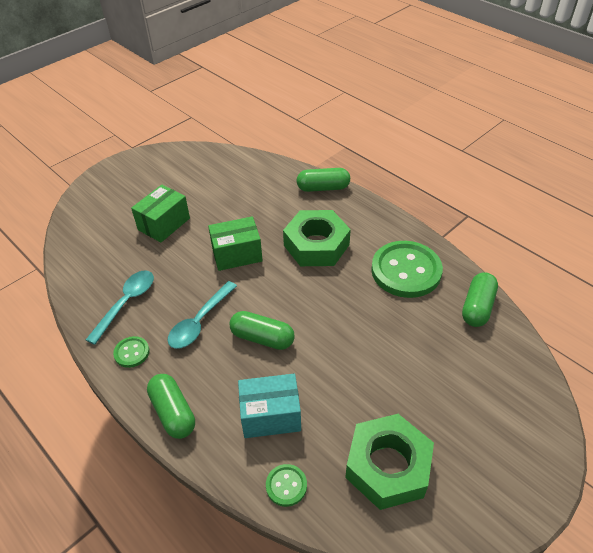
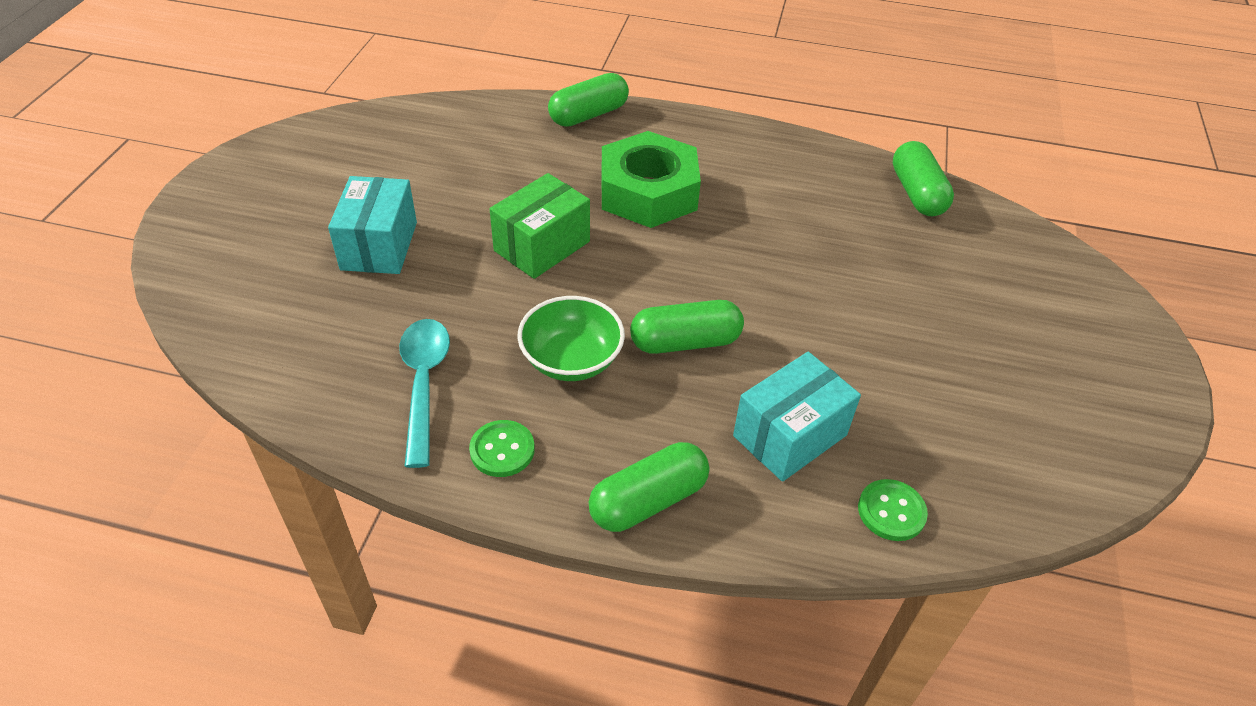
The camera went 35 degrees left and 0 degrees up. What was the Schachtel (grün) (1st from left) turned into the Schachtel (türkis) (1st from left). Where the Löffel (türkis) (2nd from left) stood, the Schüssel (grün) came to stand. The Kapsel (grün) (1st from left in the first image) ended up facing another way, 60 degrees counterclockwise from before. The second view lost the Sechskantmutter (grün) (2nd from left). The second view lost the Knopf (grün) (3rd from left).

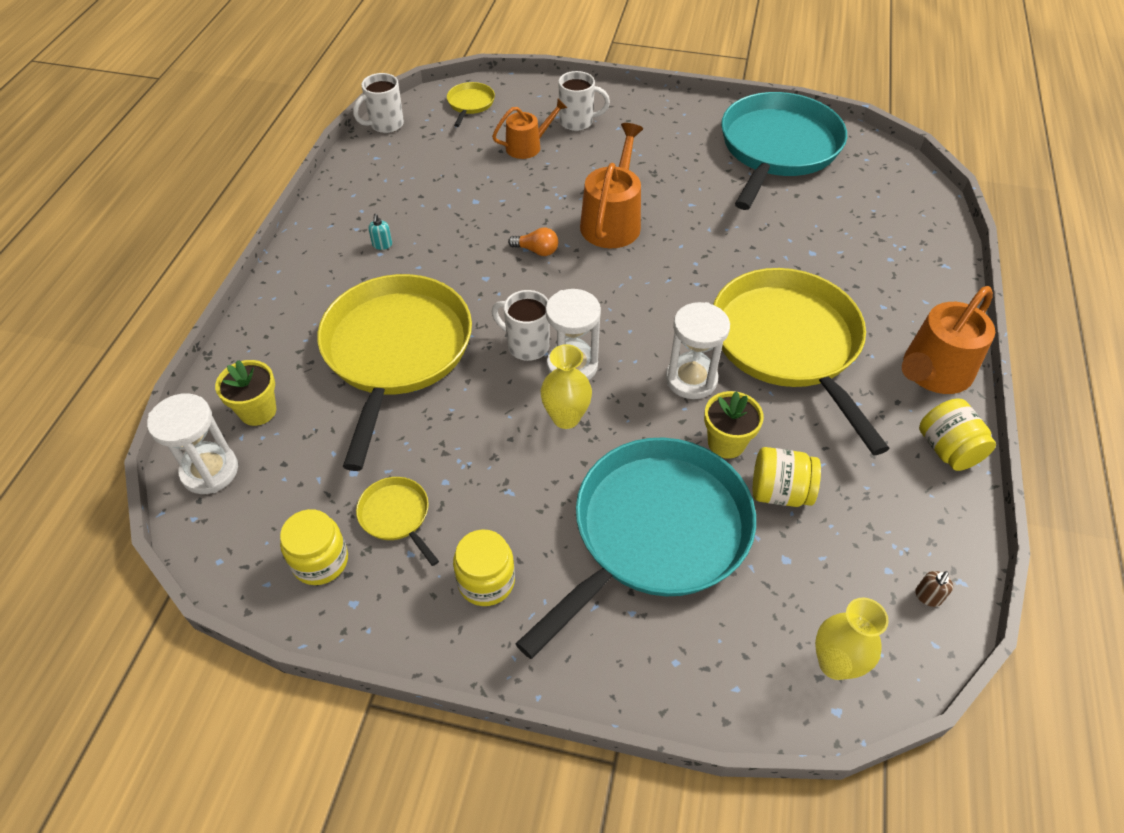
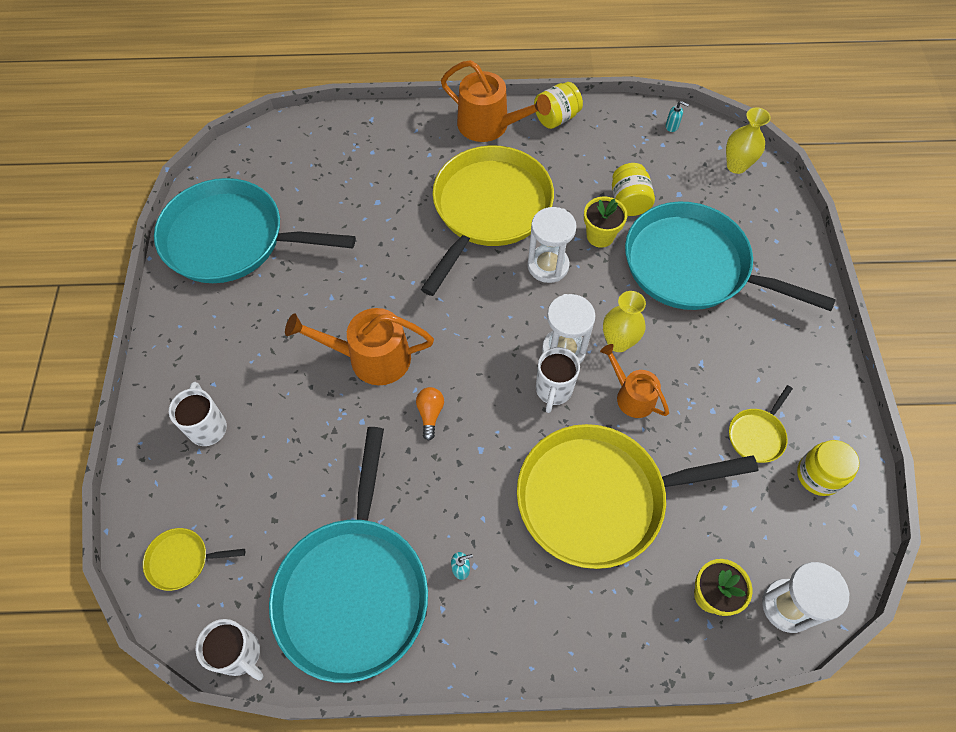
The camera went 105 degrees left and 10 degrees up. The second view gained the Pfanne (türkis) (2nd from left). The Pfanne (gelb) (4th from left in the first image) ended up facing another way, 150 degrees clockwise from before. The Gießkanne (orange) (1st from left in the first image) ended up elsewhere. What was the Seifenspender (braun) turned into the Seifenspender (türkis) (2nd from left). The second view lost the Einmachglas (gelb) (2nd from left).

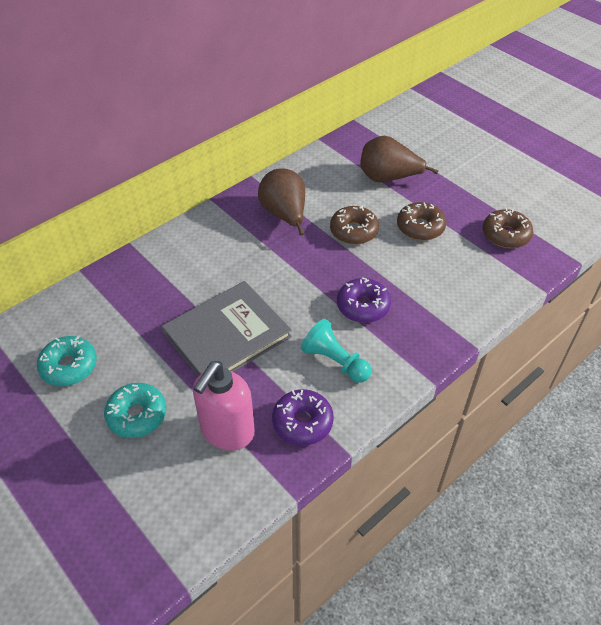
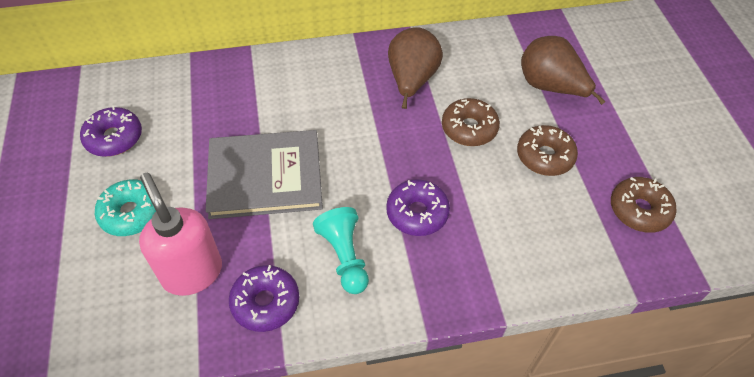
The camera went 30 degrees right and 5 degrees up. What was the Donut (türkis) (1st from left) turned into the Donut (lila) (1st from left). The Seifenspender (rosa) ended up facing another way, 90 degrees clockwise from before.

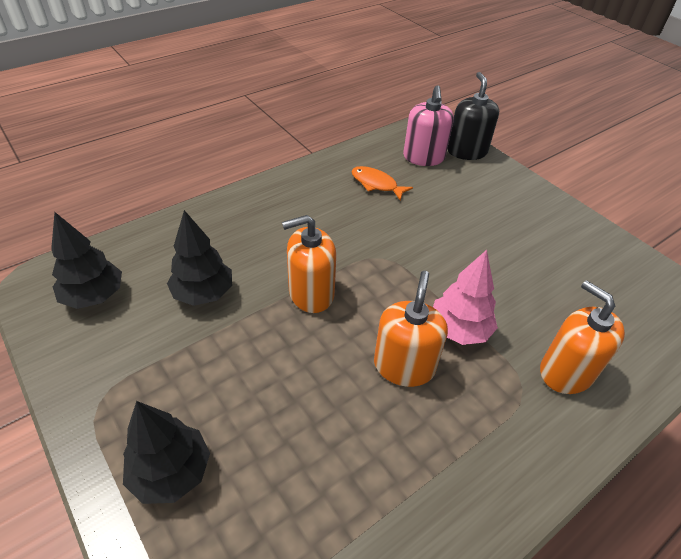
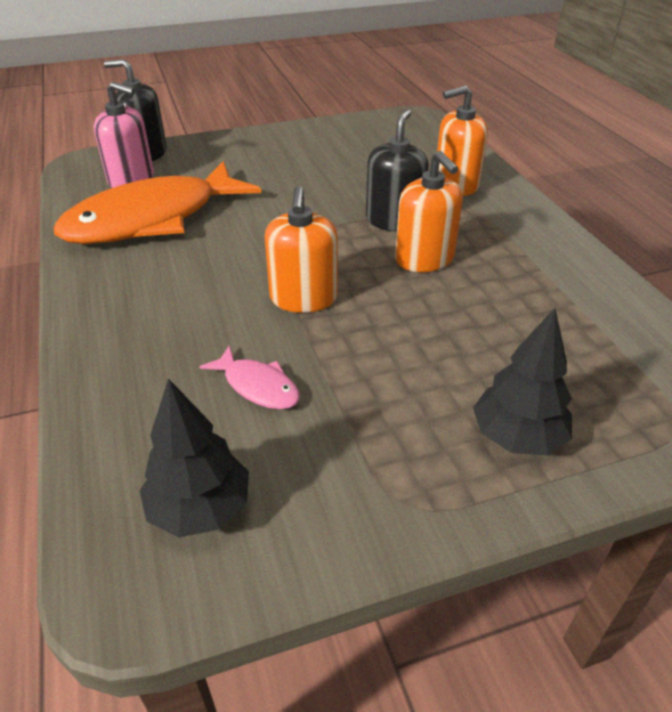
The camera went 70 degrees left and 5 degrees down. The size of the Fisch (orange) changed by a factor of 2.45. Where the Baum (schwarz) (3rd from left) stood, the Fisch (rosa) came to stand. Where the Baum (rosa) stood, the Seifenspender (schwarz) (2nd from left) came to stand. The Seifenspender (orange) (2nd from left) ended up facing another way, 150 degrees counterclockwise from before.

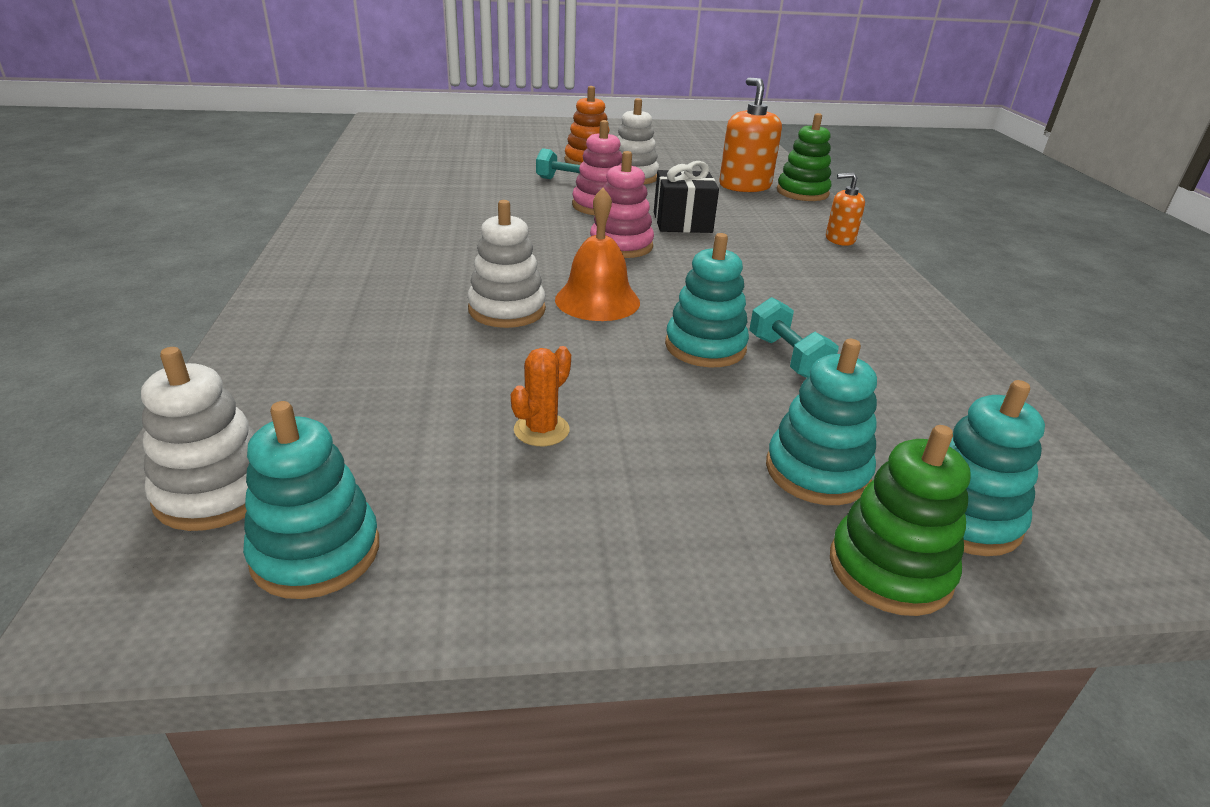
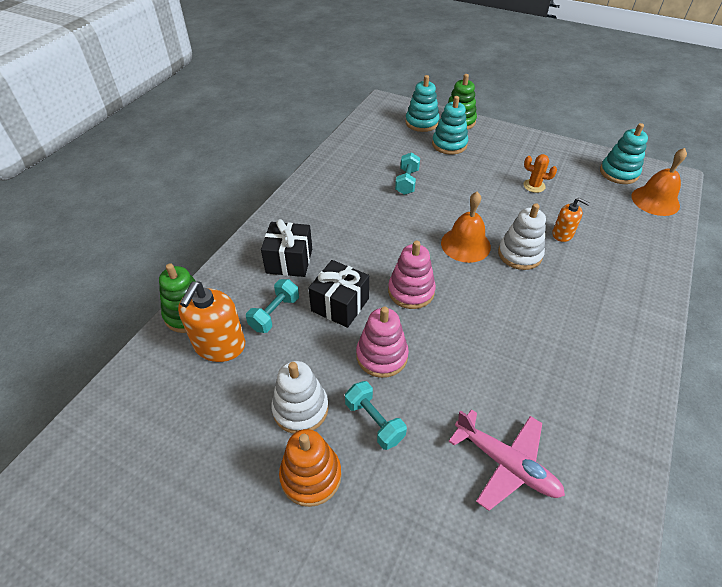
The camera went 145 degrees left and 15 degrees up. The second view gained the Hantel (türkis) (1st from left). The second view gained the Geschenk (schwarz) (1st from left). The second view gained the Flugzeug (rosa). The Kaktus (orange) ended up facing another way, 45 degrees clockwise from before. The Seifenspender (orange) (2nd from left) ended up elsewhere. Where the Stapelspielzeug (weiß) (1st from left) stood, the Glocke (orange) (2nd from left) came to stand. The second view lost the Stapelspielzeug (türkis) (2nd from left).

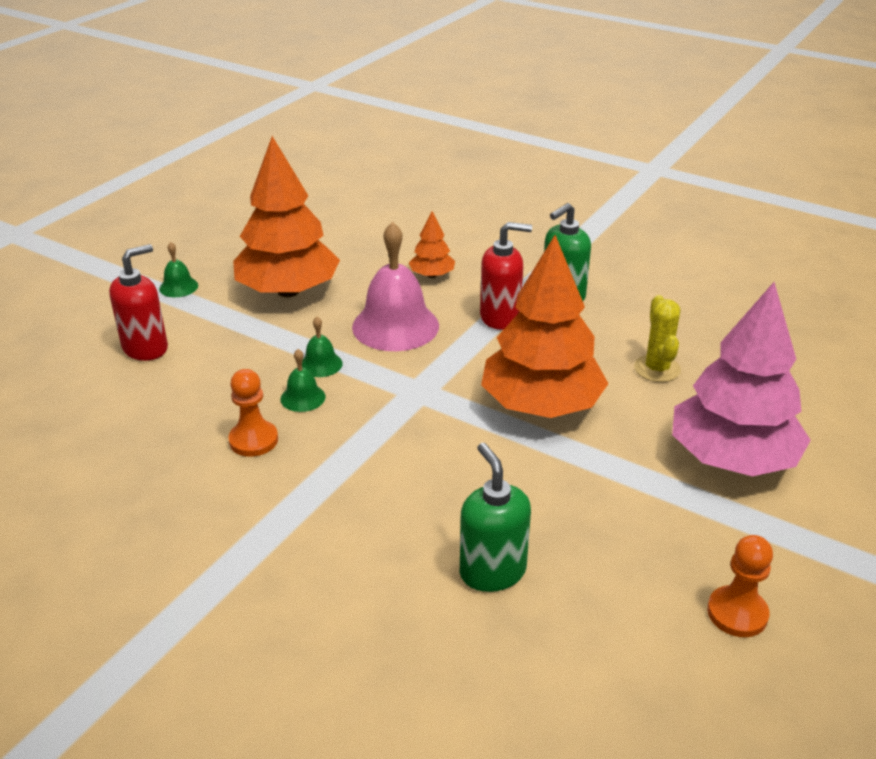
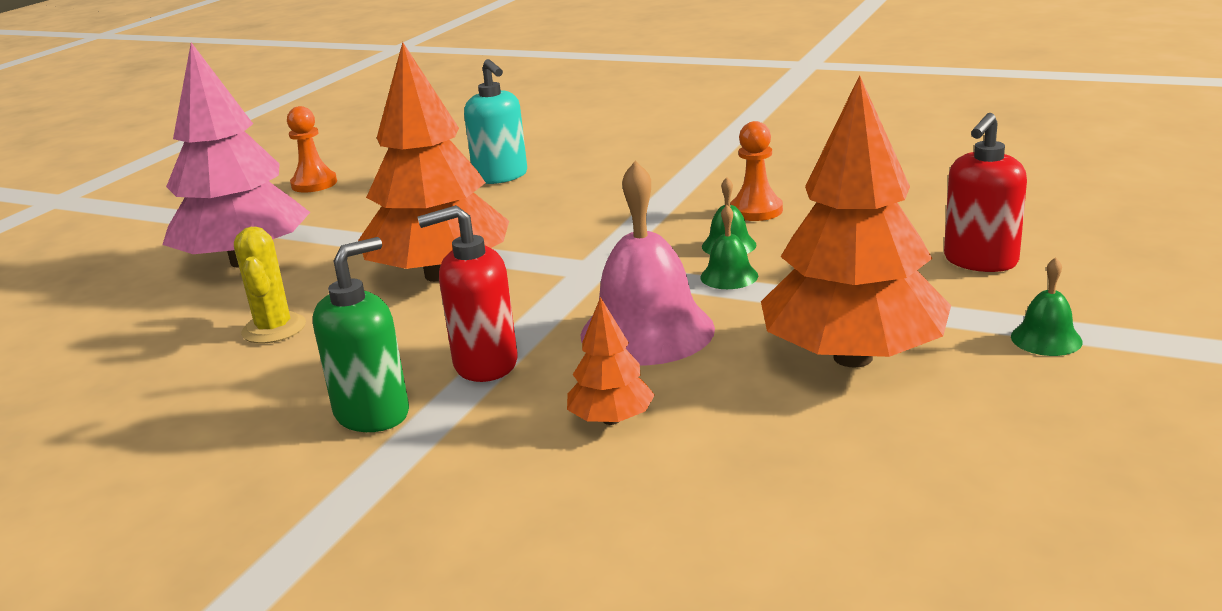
The camera went 175 degrees right and 10 degrees down. What was the Seifenspender (grün) (1st from left) turned into the Seifenspender (türkis).

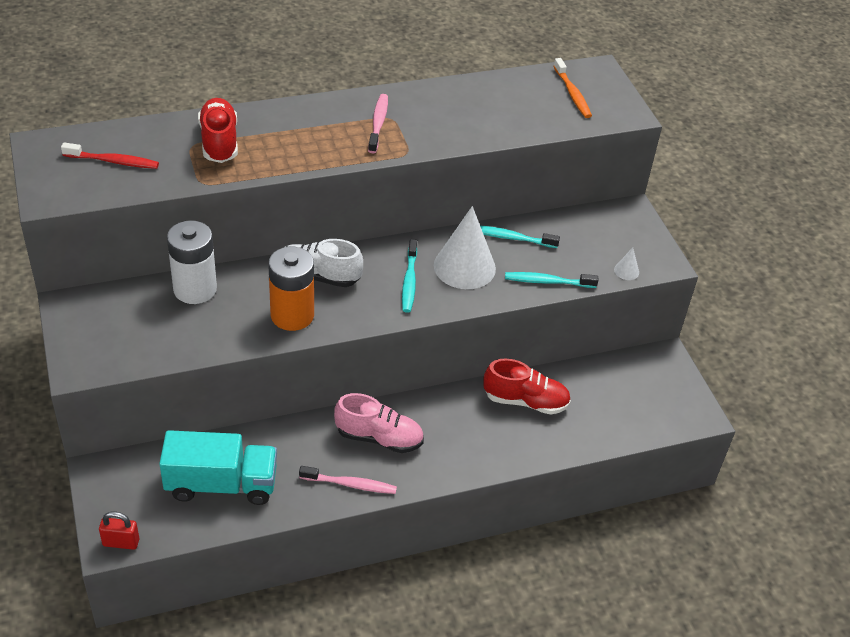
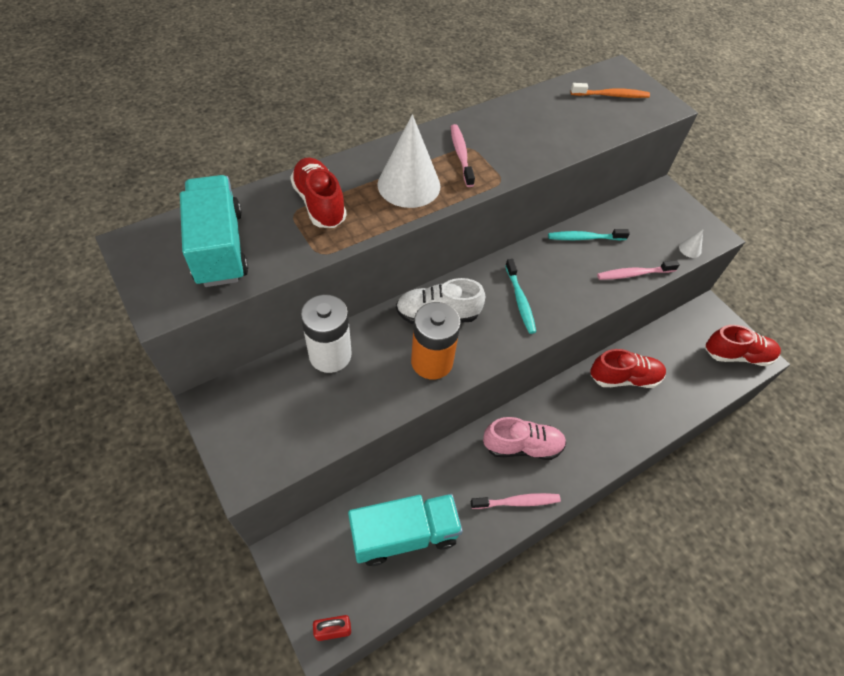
The camera went 15 degrees left and 10 degrees up. Where the Zahnbürste (rot) stood, the Lastwagen (türkis) (1st from left) came to stand. The Kegel (weiß) (1st from left) ended up elsewhere. The Zahnbürste (orange) ended up facing another way, 60 degrees counterclockwise from before. What was the Zahnbürste (türkis) (3rd from left) turned into the Zahnbürste (rosa) (3rd from left). The second view gained the Schuh (rot) (3rd from left).

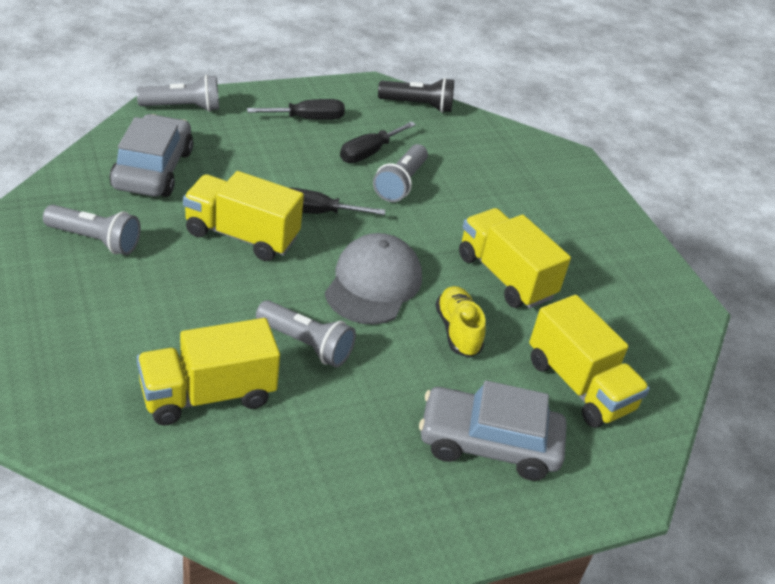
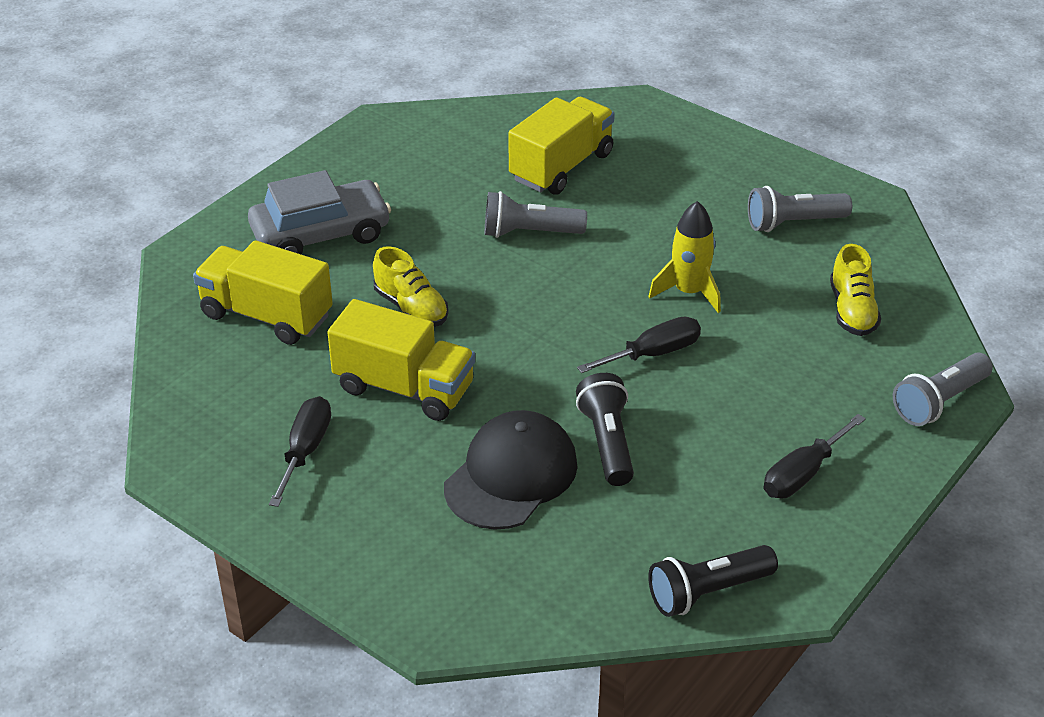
The camera went 155 degrees right and 0 degrees up. The Schraubenzieher (schwarz) (3rd from left in the first image) ended up elsewhere. The second view gained the Kappe (schwarz). What was the Taschenlampe (grau) (4th from left) turned into the Taschenlampe (schwarz) (1st from left). Where the Lastwagen (gelb) (2nd from left) stood, the Rakete (gelb) came to stand. Where the Auto (grau) (1st from left) stood, the Schuh (gelb) (2nd from left) came to stand. The second view lost the Kappe (grau).

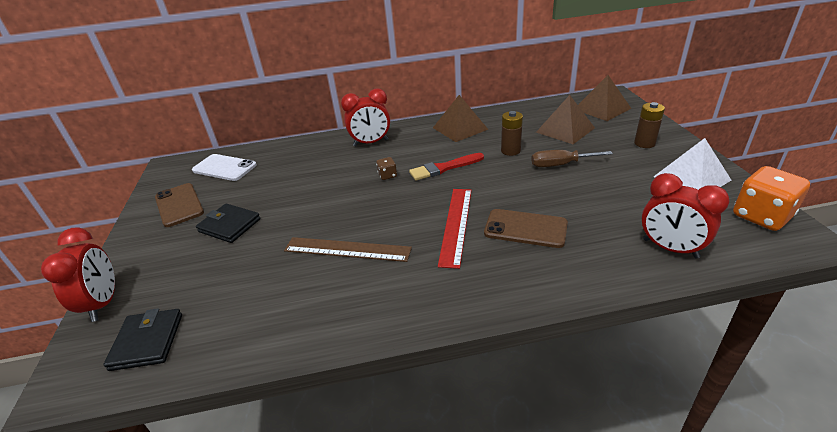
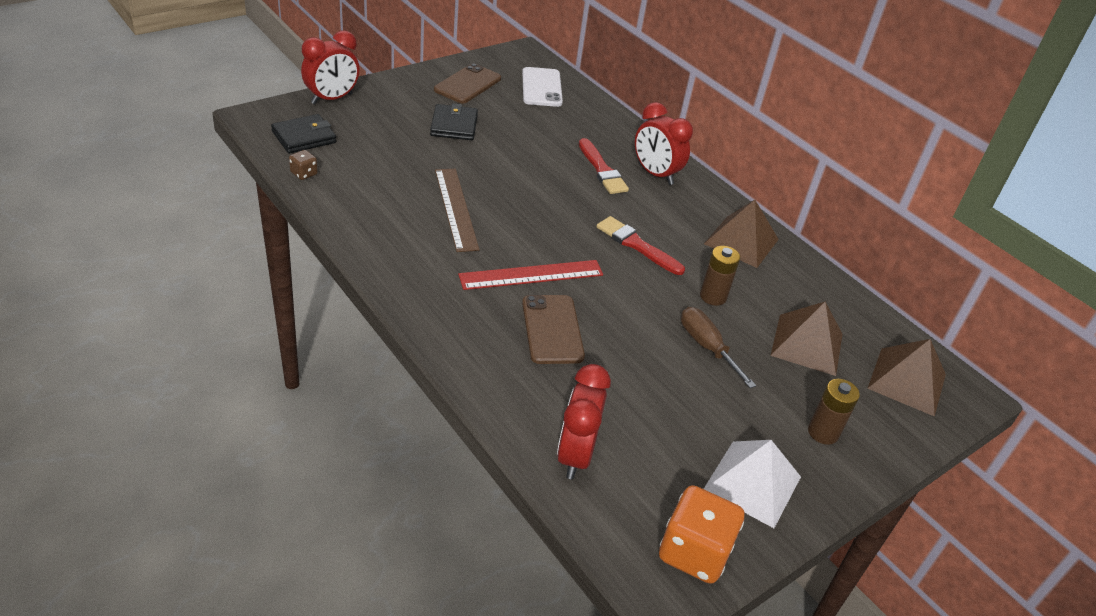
The camera went 55 degrees right and 5 degrees up. The Spielwürfel (braun) ended up elsewhere. The second view gained the Pinsel (rot) (1st from left).

